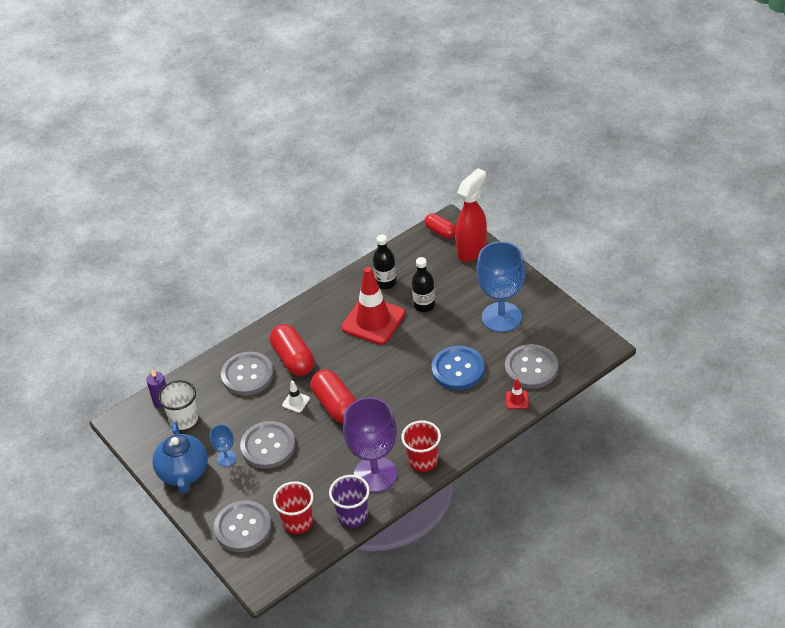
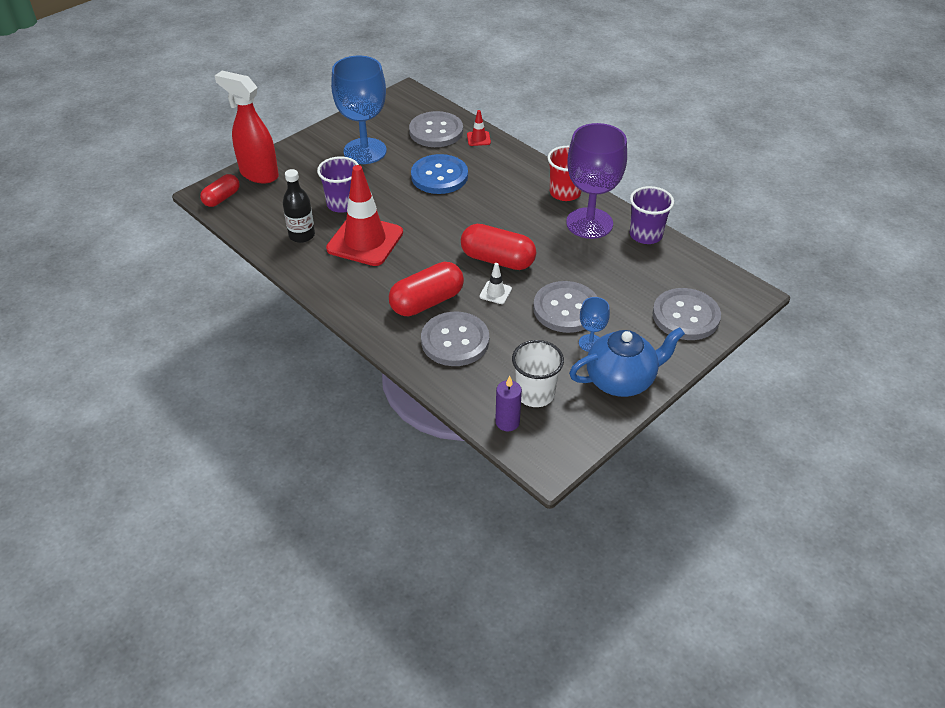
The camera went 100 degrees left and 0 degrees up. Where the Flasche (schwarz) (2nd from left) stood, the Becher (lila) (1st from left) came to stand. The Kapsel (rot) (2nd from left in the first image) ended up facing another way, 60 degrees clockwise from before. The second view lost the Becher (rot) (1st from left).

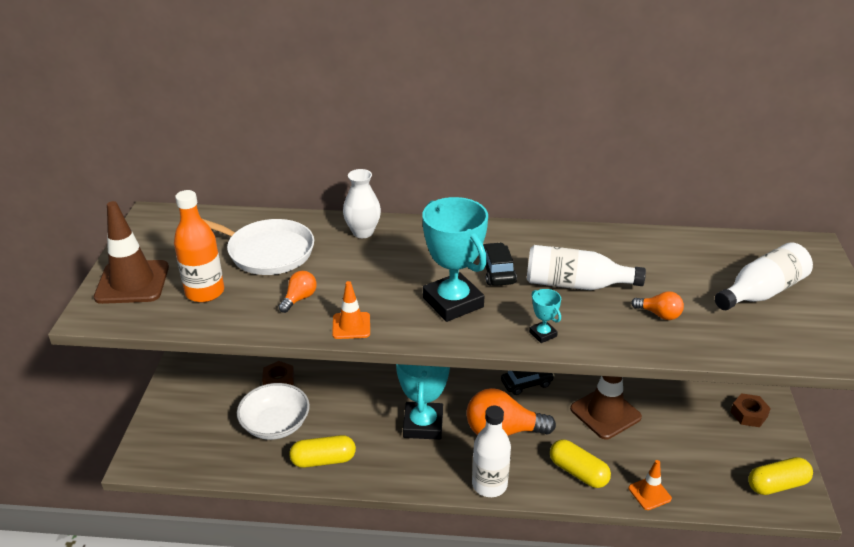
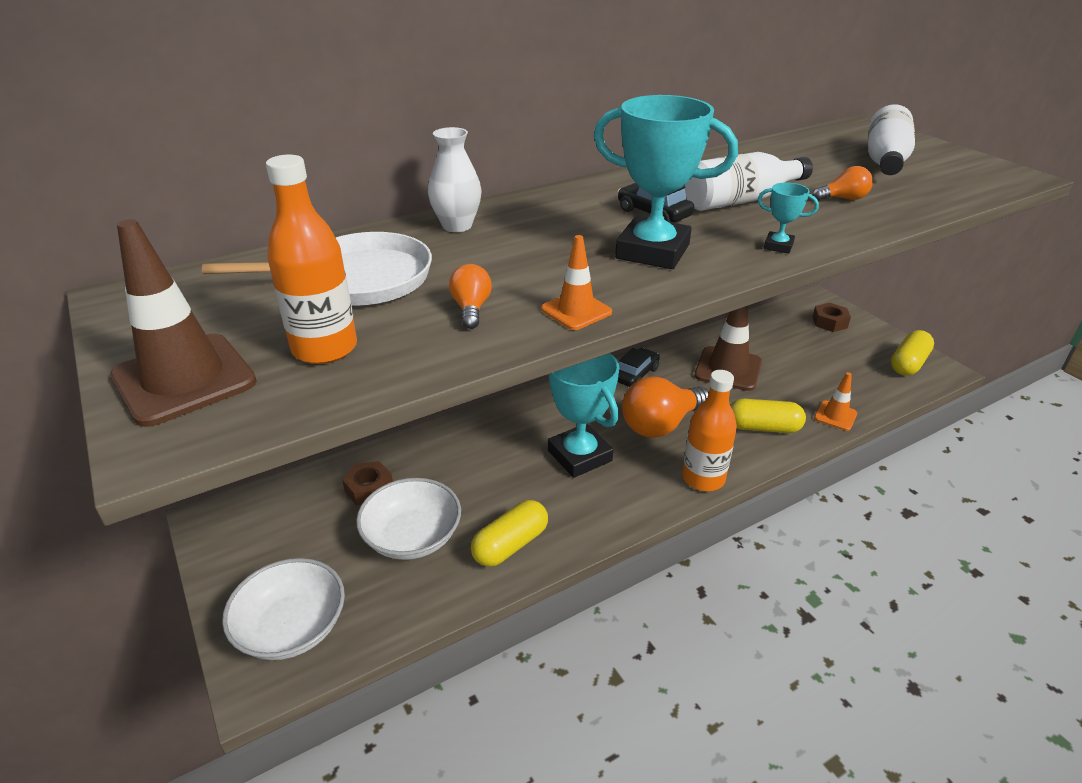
The camera went 35 degrees left and 0 degrees up. The second view gained the Schüssel (weiß) (1st from left). What was the Flasche (weiß) (1st from left) turned into the Flasche (orange) (2nd from left).

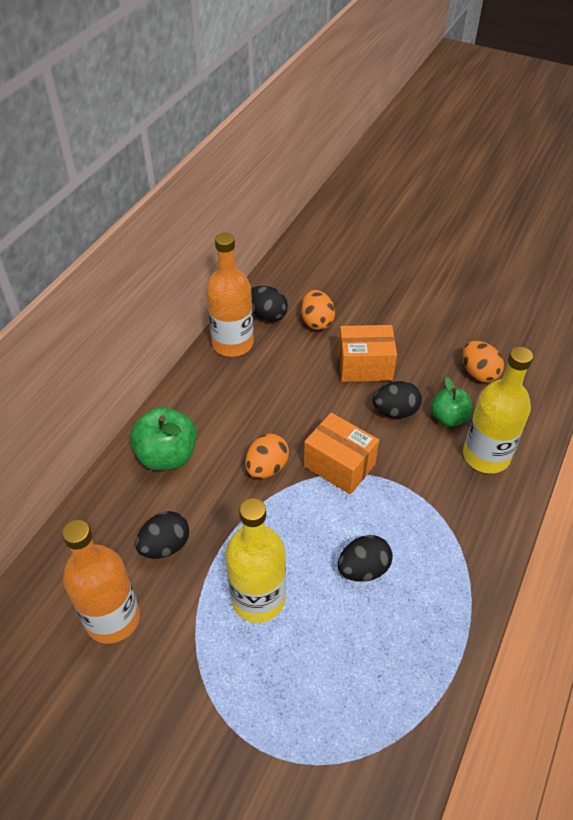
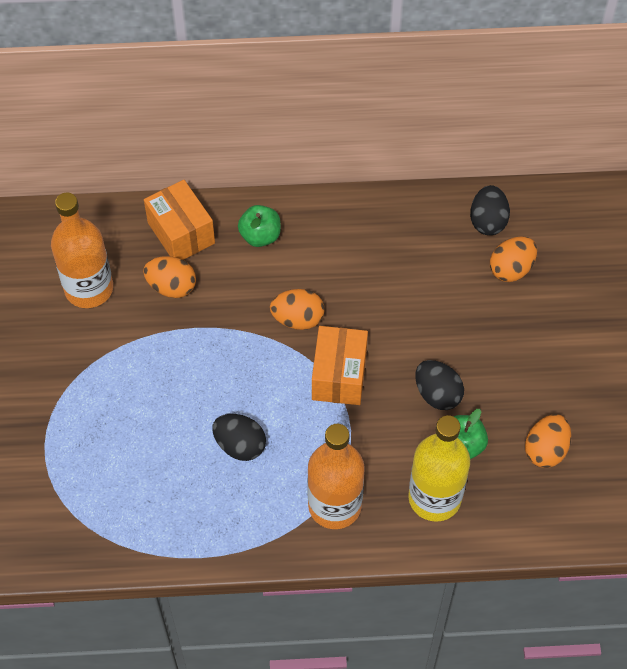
The camera went 60 degrees right and 10 degrees up. What was the Ei (schwarz) (1st from left) turned into the Ei (orange) (1st from left). The Schachtel (orange) (2nd from left in the first image) ended up elsewhere. The size of the Apfel (grün) (1st from left) changed by a factor of 0.65. The Flasche (orange) (2nd from left) ended up elsewhere. The second view lost the Flasche (gelb) (1st from left).

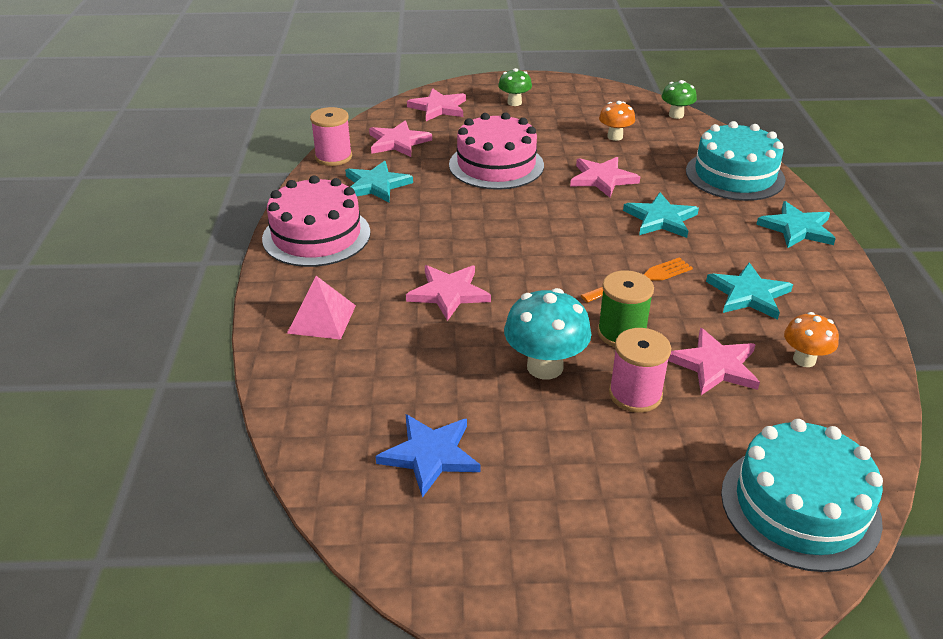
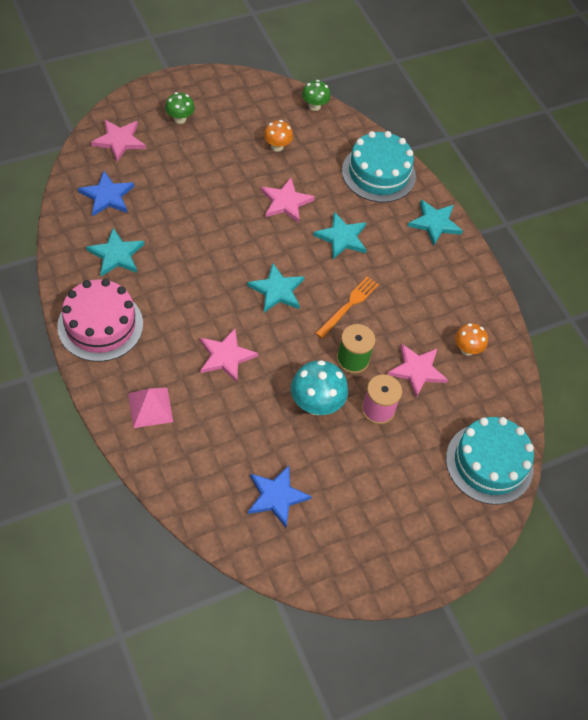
The camera went 30 degrees left and 20 degrees up. What was the Stern (rosa) (1st from left) turned into the Stern (blau) (1st from left). The Stern (türkis) (3rd from left in the first image) ended up elsewhere. The second view lost the Garnrolle (rosa) (1st from left). The second view lost the Kuchen (rosa) (2nd from left).

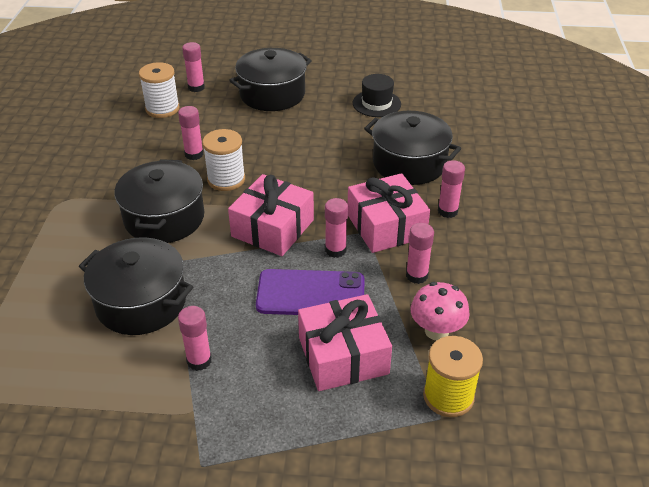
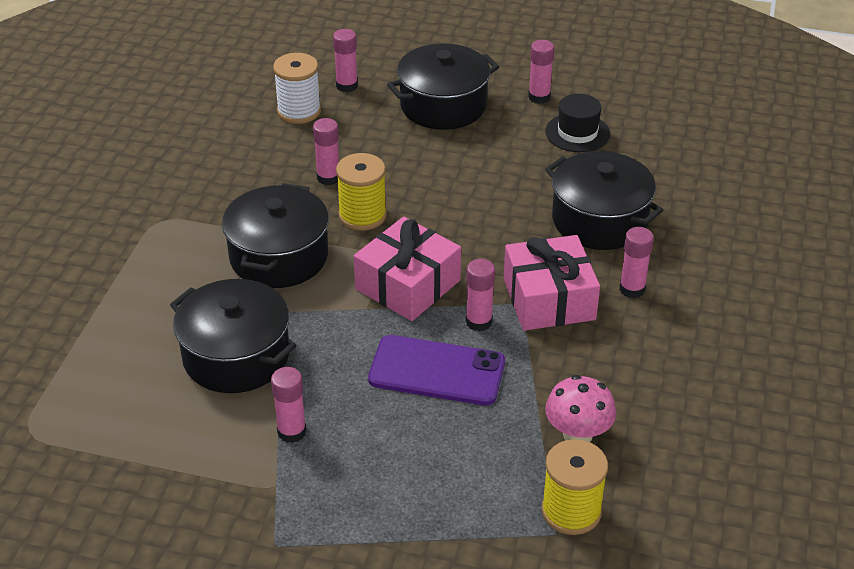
The camera went 10 degrees right and 0 degrees up. What was the Garnrolle (weiß) (2nd from left) turned into the Garnrolle (gelb) (1st from left). The Klebestift (rosa) (5th from left) ended up elsewhere. The second view lost the Geschenk (rosa) (2nd from left).

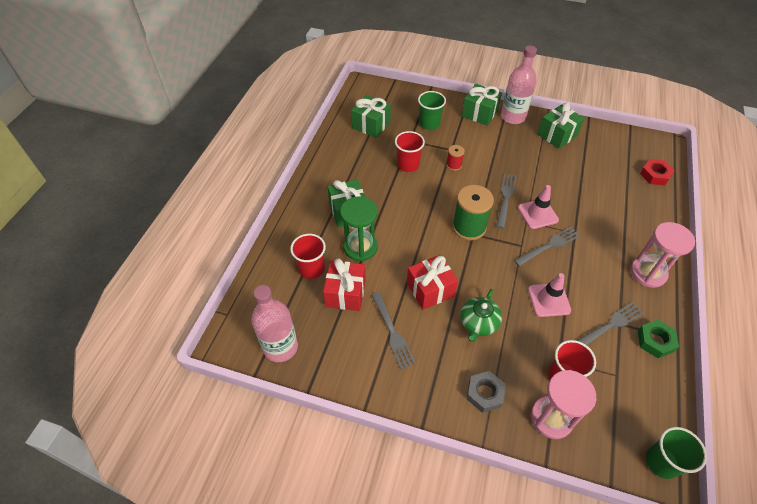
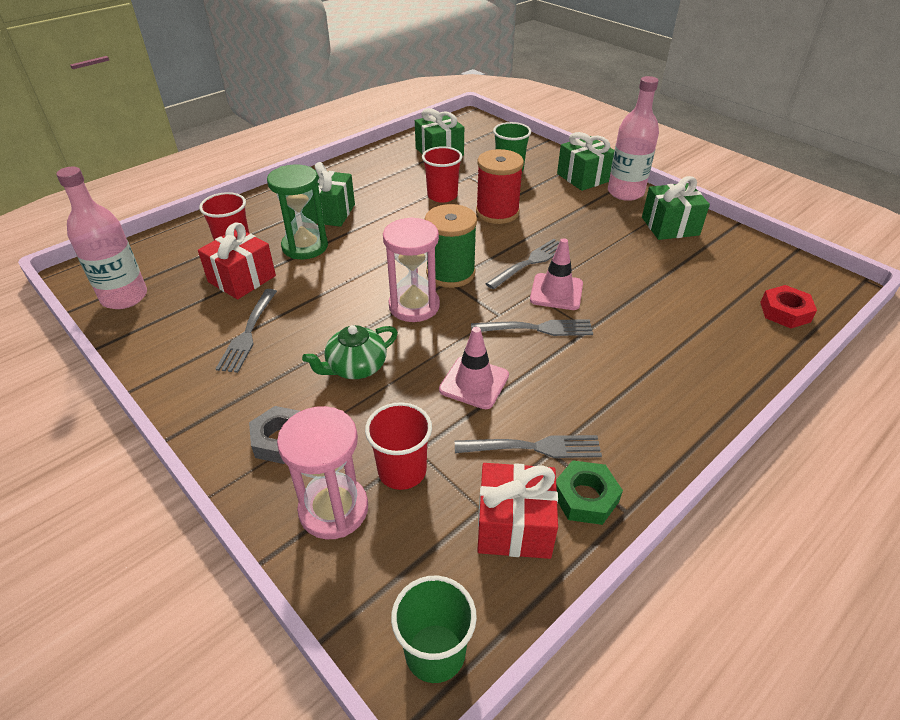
The camera went 30 degrees right and 10 degrees down. The Sanduhr (rosa) (2nd from left) ended up elsewhere. The size of the Garnrolle (rot) changed by a factor of 1.98. The Geschenk (rot) (2nd from left) ended up elsewhere.

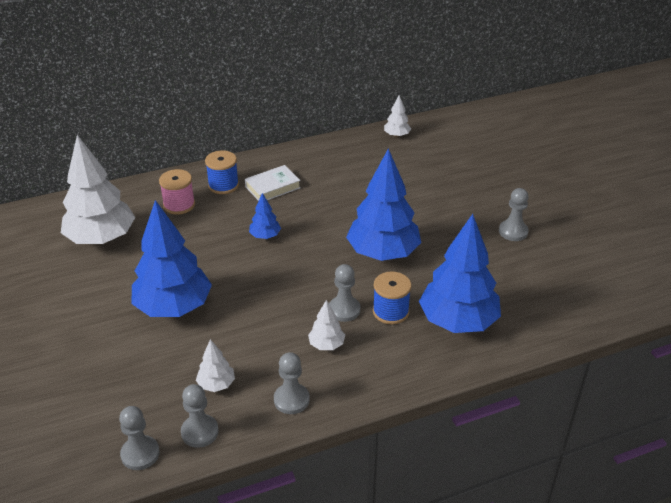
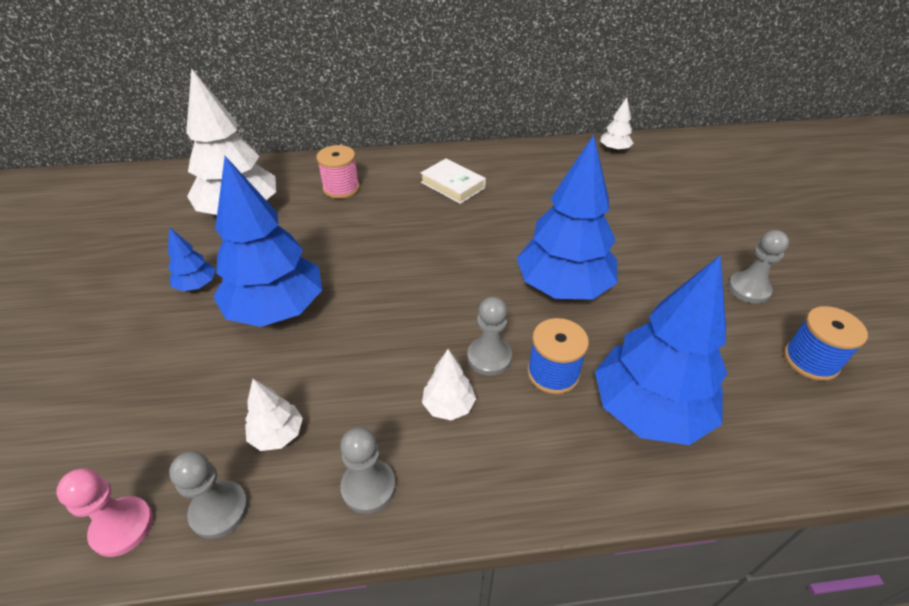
The camera went 15 degrees right and 5 degrees up. What was the Bauer (grau) (1st from left) turned into the Bauer (rosa). The Baum (blau) (2nd from left in the first image) ended up elsewhere. The Buch (weiß) ended up facing another way, 60 degrees clockwise from before. The Garnrolle (blau) (1st from left in the first image) ended up elsewhere.

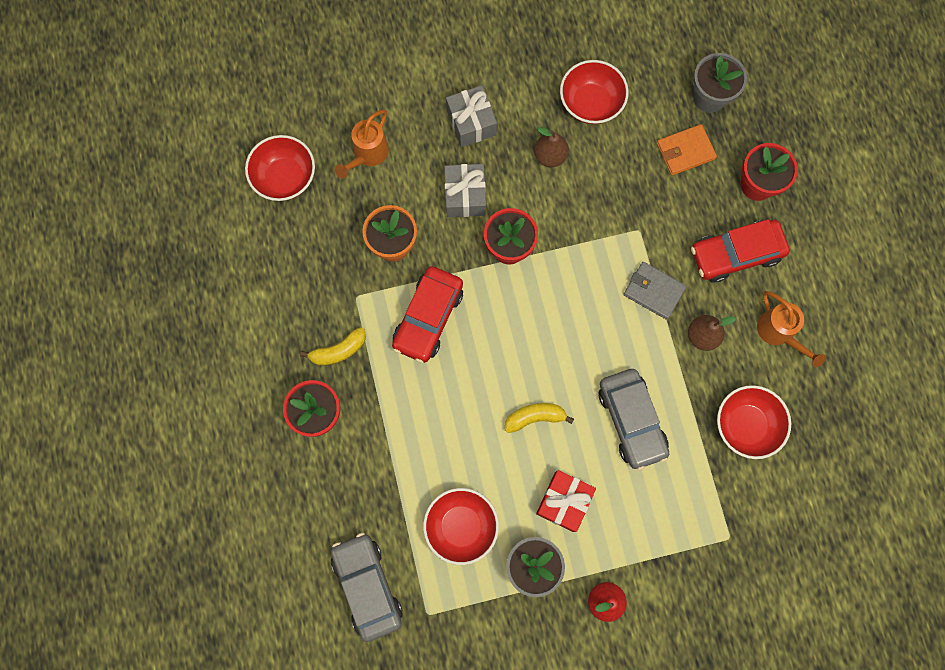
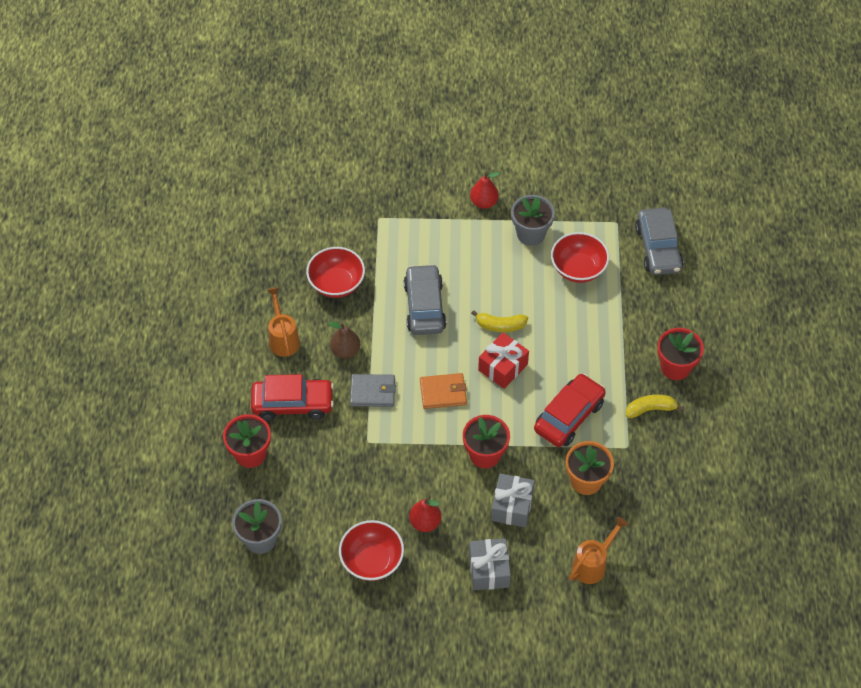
The camera went 165 degrees left and 20 degrees down. The Geldbörse (grau) ended up facing another way, 45 degrees counterclockwise from before. What was the Birne (braun) (1st from left) turned into the Birne (rot) (1st from left). The Geldbörse (orange) ended up elsewhere. The Geschenk (rot) ended up elsewhere. The second view lost the Schüssel (rot) (1st from left).

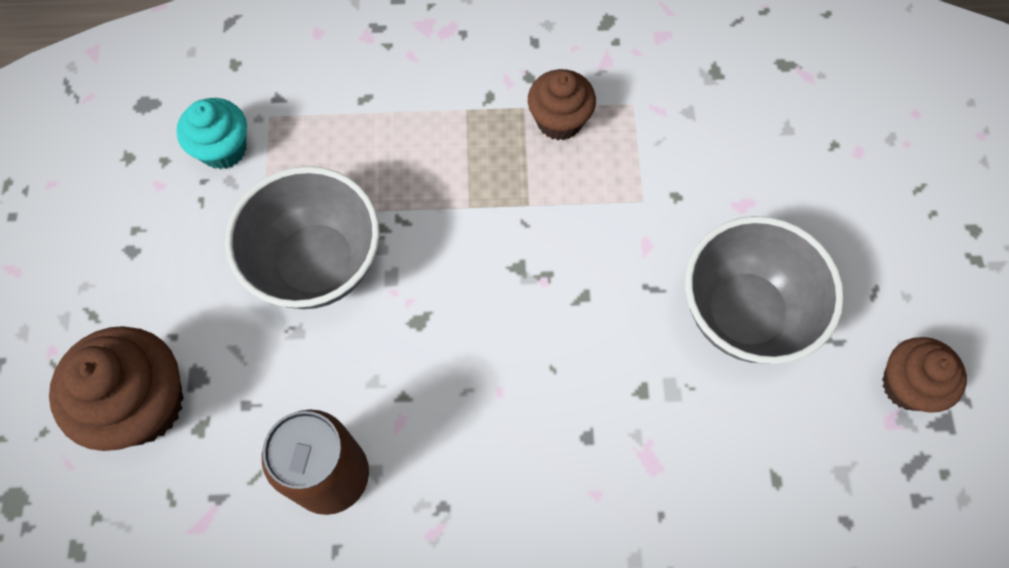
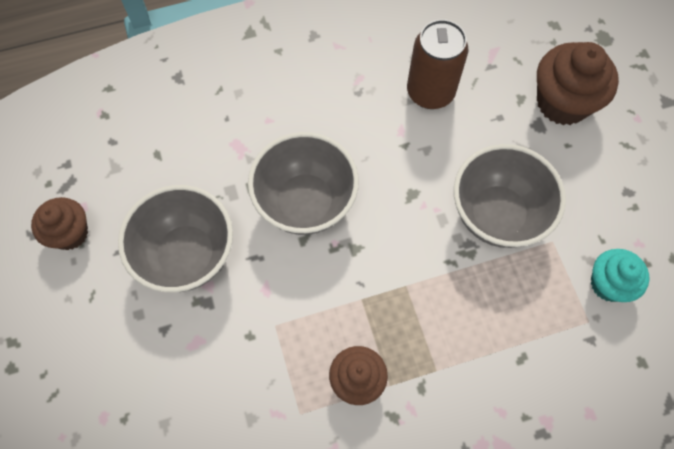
The camera went 165 degrees right and 0 degrees up. The second view gained the Schüssel (grau) (2nd from left).

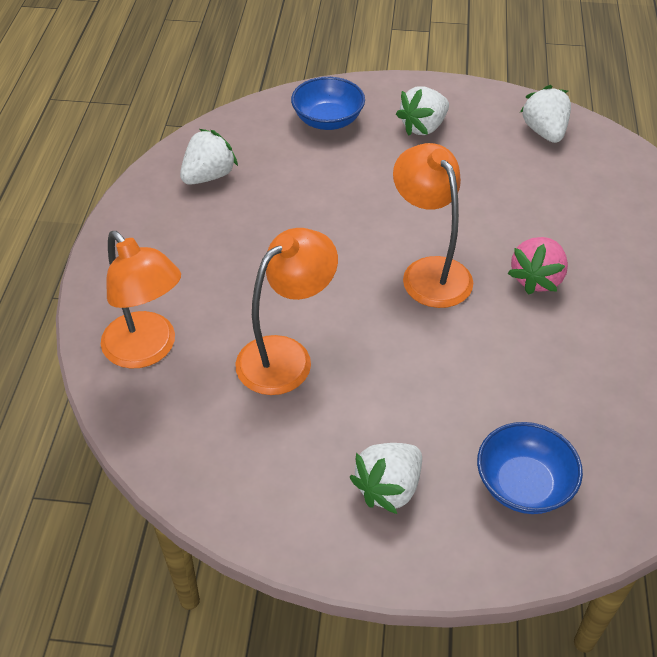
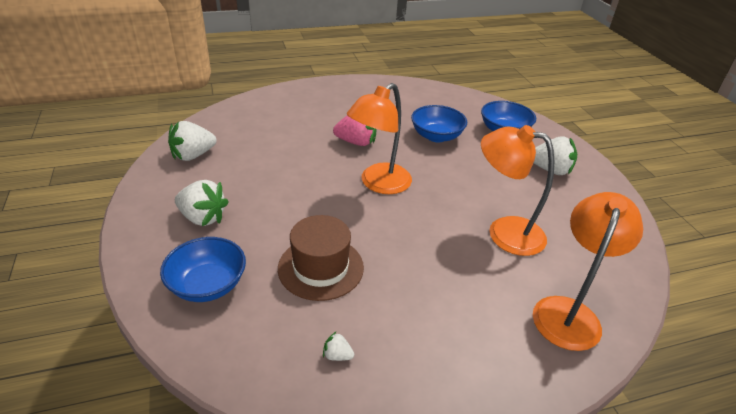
The camera went 115 degrees left and 10 degrees down. The second view gained the Hut (braun). The size of the Erdbeere (weiß) (1st from left in the first image) changed by a factor of 0.46. The second view gained the Schüssel (blau) (2nd from left).

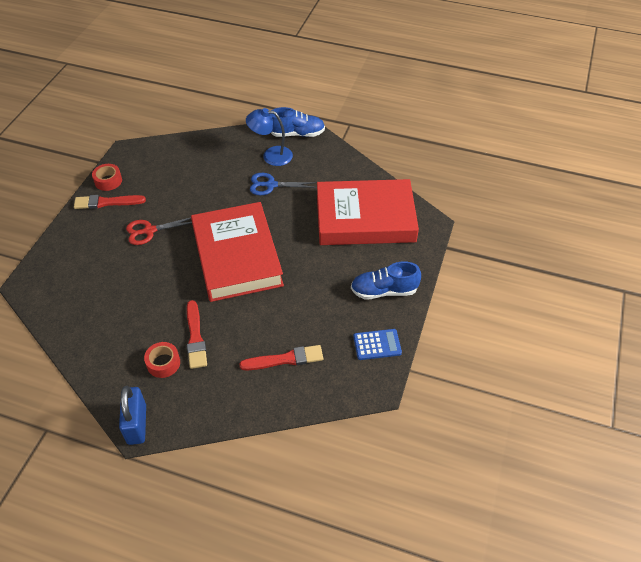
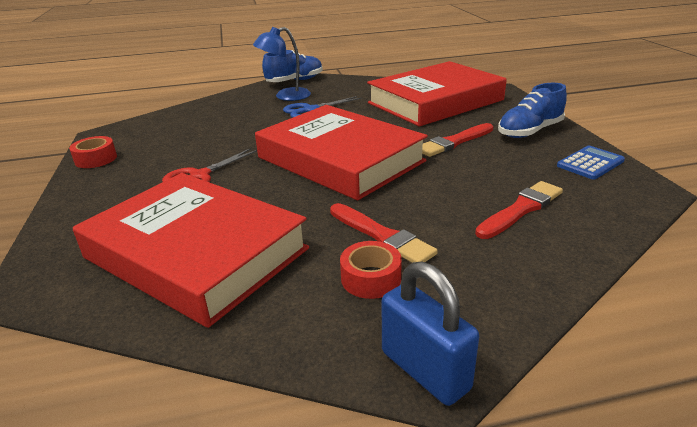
The camera went 30 degrees left and 20 degrees down. The second view gained the Buch (rot) (1st from left). The Pinsel (rot) (1st from left in the first image) ended up elsewhere.

